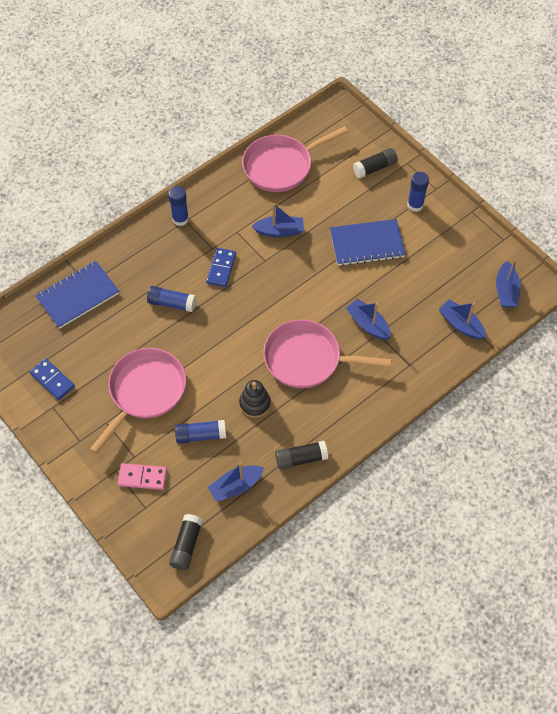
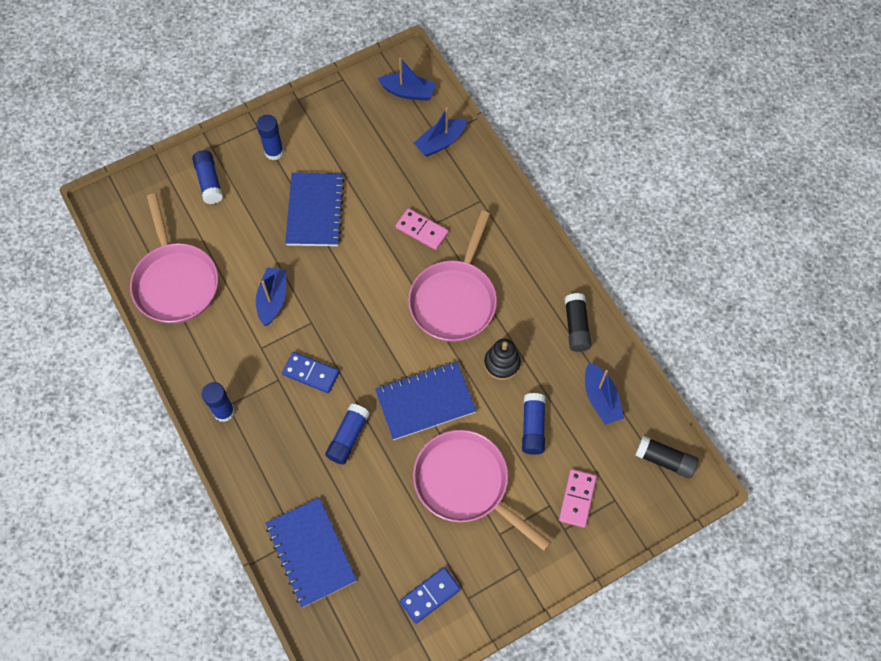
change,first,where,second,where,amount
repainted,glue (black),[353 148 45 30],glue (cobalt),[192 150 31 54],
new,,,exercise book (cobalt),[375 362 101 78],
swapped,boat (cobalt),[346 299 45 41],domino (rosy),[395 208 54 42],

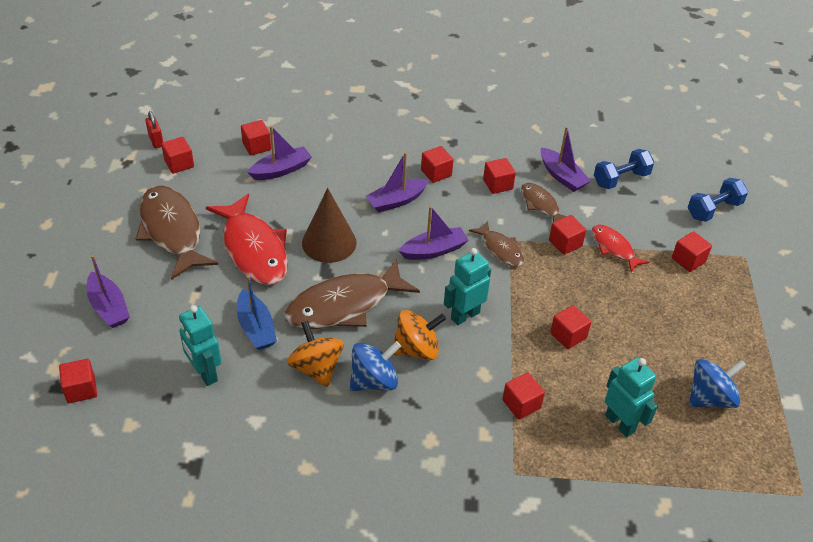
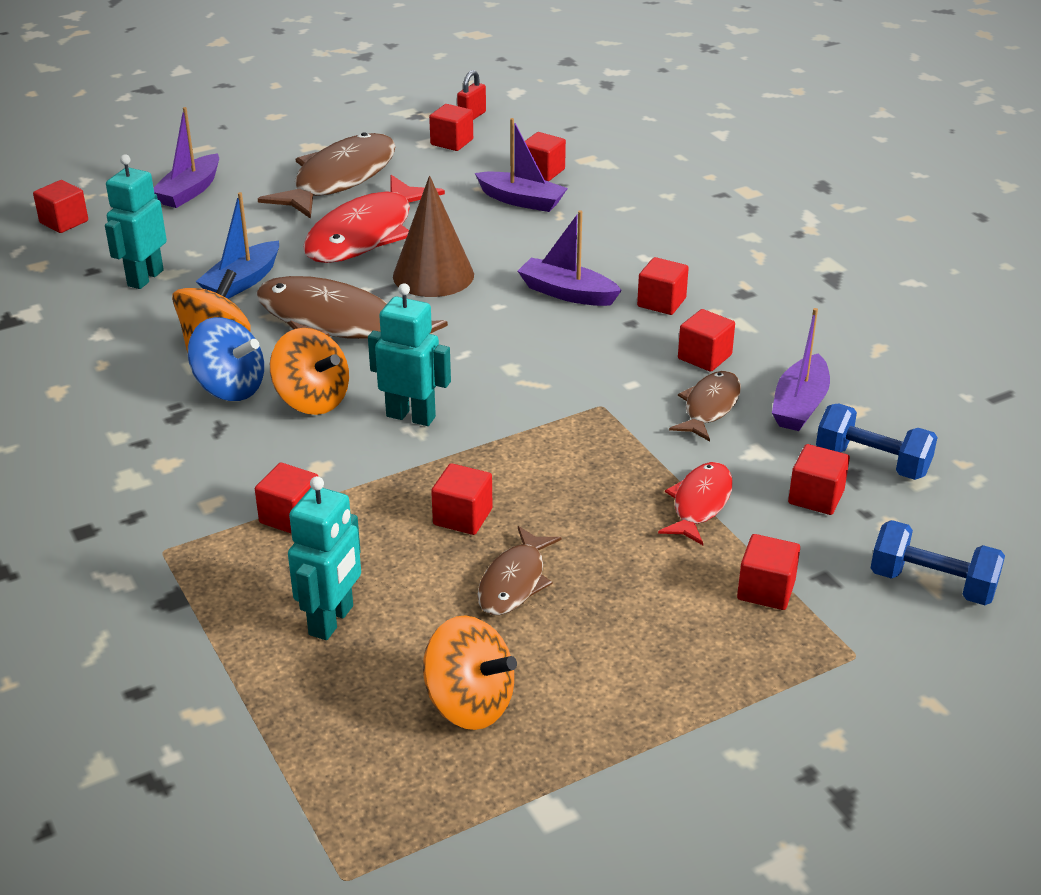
change,first,where,second,where,amount
repainted,toy top (cobalt),[689 359 57 49],toy top (orange-coloured),[423 615 94 115],
shifted,toy fish (dark brown),[469 221 55 46],,[478 526 84 89],
shifted,solid cube (red),[549 215 37 40],,[788 444 62 71],
gone,boat (royal purple),[399 206 69 54],,,

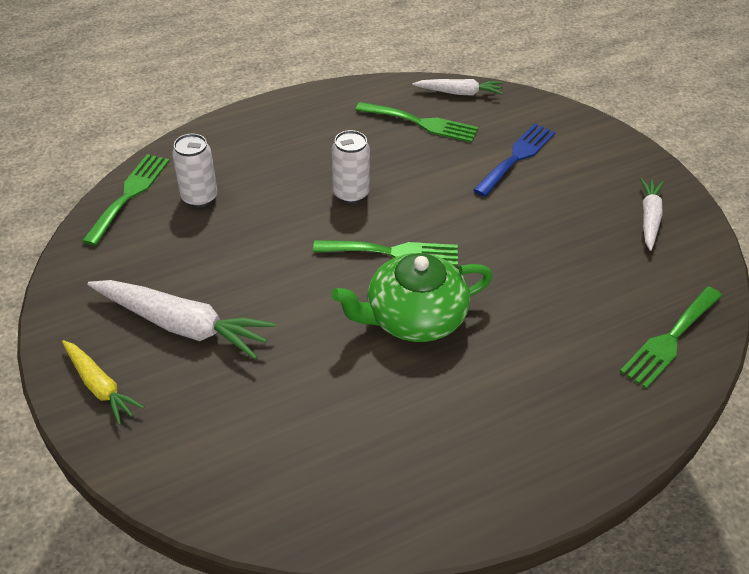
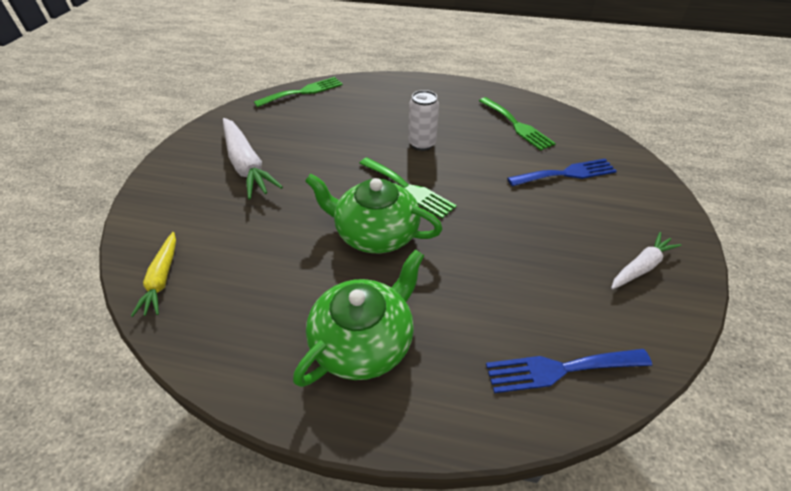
change,first,where,second,where,amount
shifted,root vegetable (yellow),[62 340 82 85],,[131 232 45 85],
new,,,china teapot (leaf-green),[293 249 131 138],
repainted,table fork (leaf-green),[620 286 102 103],table fork (cobalt),[486 349 166 44],
gone,soda can (pure white),[172 134 46 74],,,
gone,root vegetable (pure white),[412 79 91 17],,,

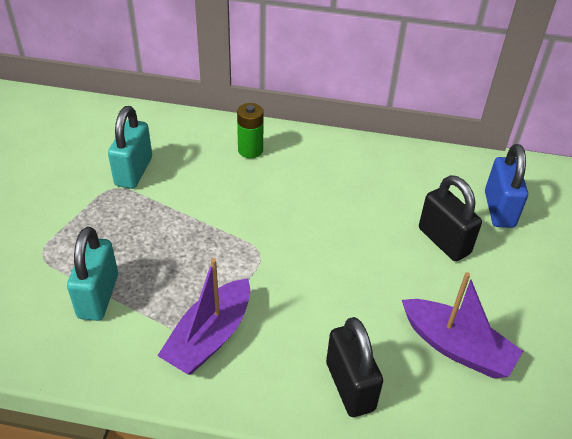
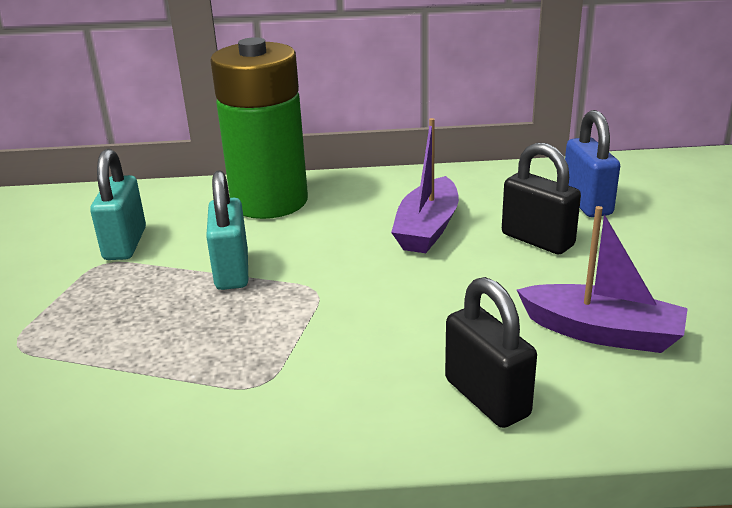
change,first,where,second,where,amount
shifted,lock (teal),[67 227 51 94],,[206 170 42 120],
scaled,AA battery (leaf-green),[237 103 27 55],,[210 37 98 182],x2.41
shifted,boat (royal purple),[157 258 93 117],,[391 118 68 135],

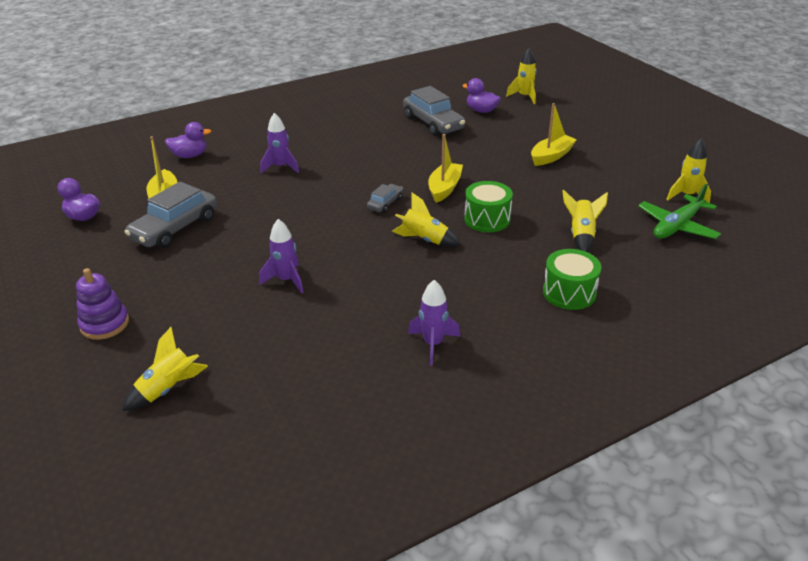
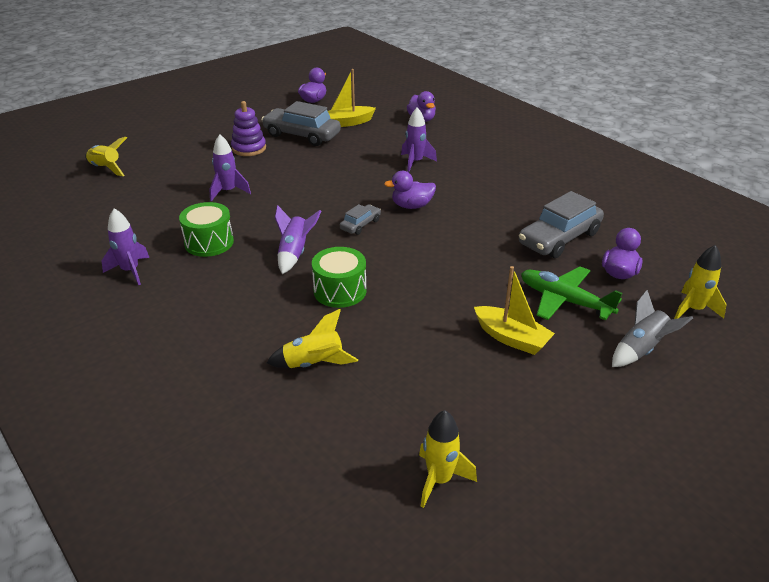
change,first,where,second,where,amount
shifted,toy drum (leaf-green),[543 249 58 61],,[179 202 55 55],
shifted,ring stacker (royal purple),[76 268 53 72],,[231 101 35 55],
repainted,rocket (yellow),[392 193 69 54],rocket (royal purple),[275 205 46 69],
rotated,car (ash-grey),[367 184 36 29],,[340 204 41 31],75 degrees counterclockwise
new,,,rubber duck (royal purple),[384 171 52 38],
shifted,plane (leaf-green),[638 184 83 55],,[521 266 101 54],
new,,,rocket (ash-grey),[612 290 81 77],
gone,boat (yellow),[428 134 35 69],,,

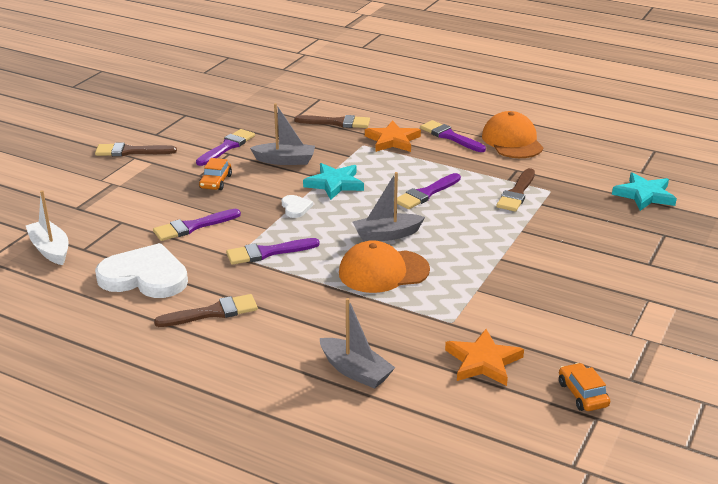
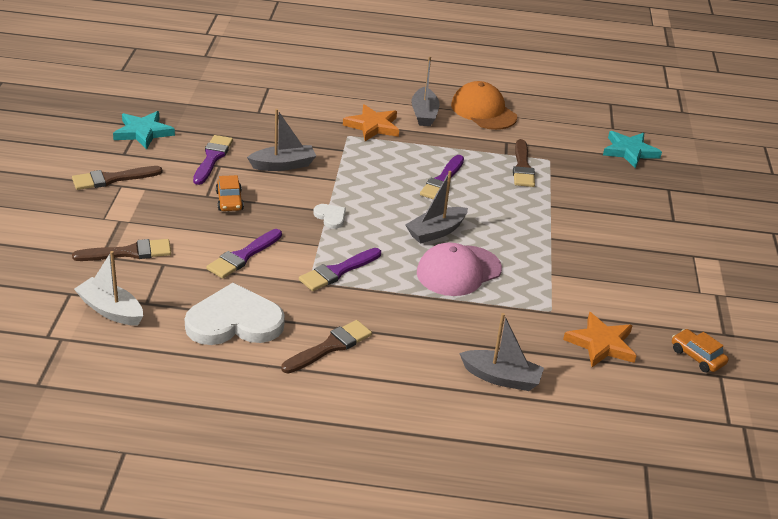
change,first,where,second,where,amount
shifted,brush (dark brown),[294 115 76 13],,[72 239 99 22],
shifted,five-pointed star (teal),[303 163 61 37],,[113 111 62 38],
swapped,brush (royal purple),[420 120 66 32],boat (ash-grey),[411 57 29 69],
repainted,cap (orange-coloured),[339 240 91 53],cap (rosy),[417 242 85 54],

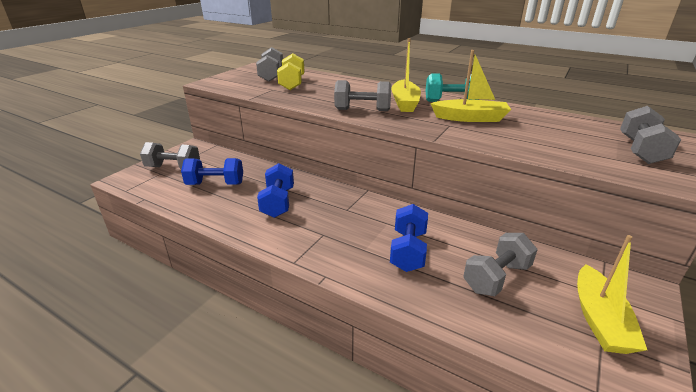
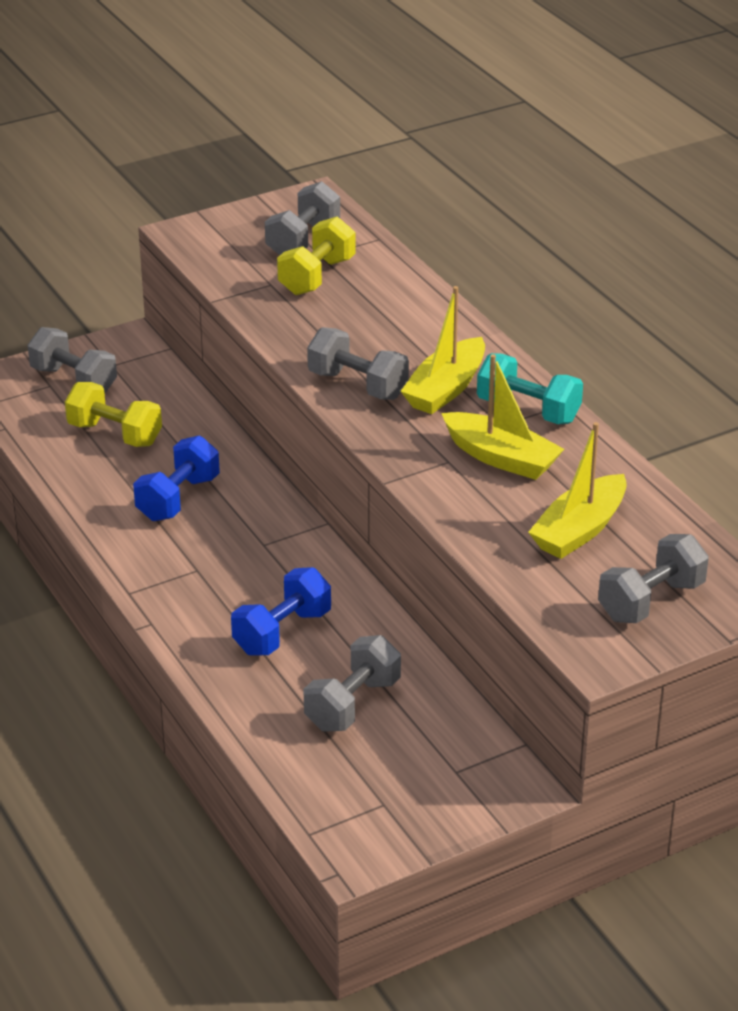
change,first,where,second,where,amount
repainted,free weight (cobalt),[181 158 62 27],free weight (yellow),[65 382 97 65],
rotated,free weight (ash-grey),[463 233 75 63],,[303 635 98 97],45 degrees counterclockwise
shifted,boat (yellow),[577 235 70 119],,[528 422 99 137],

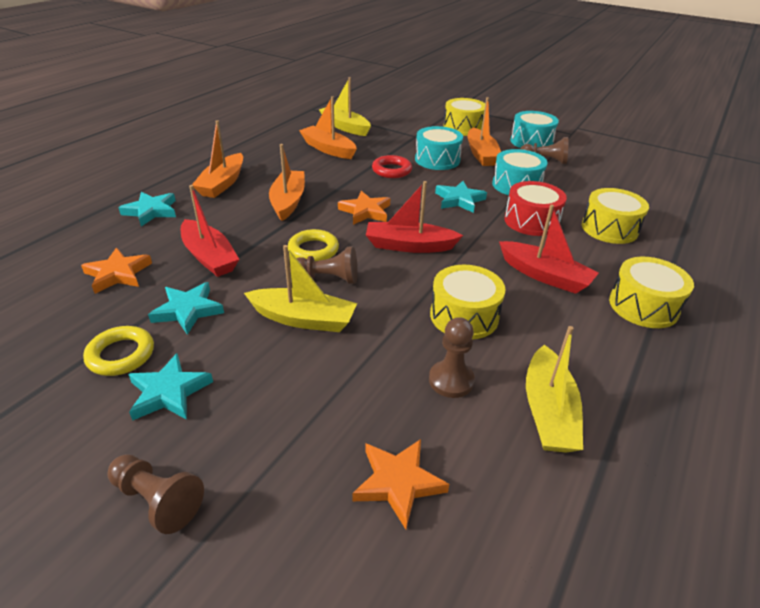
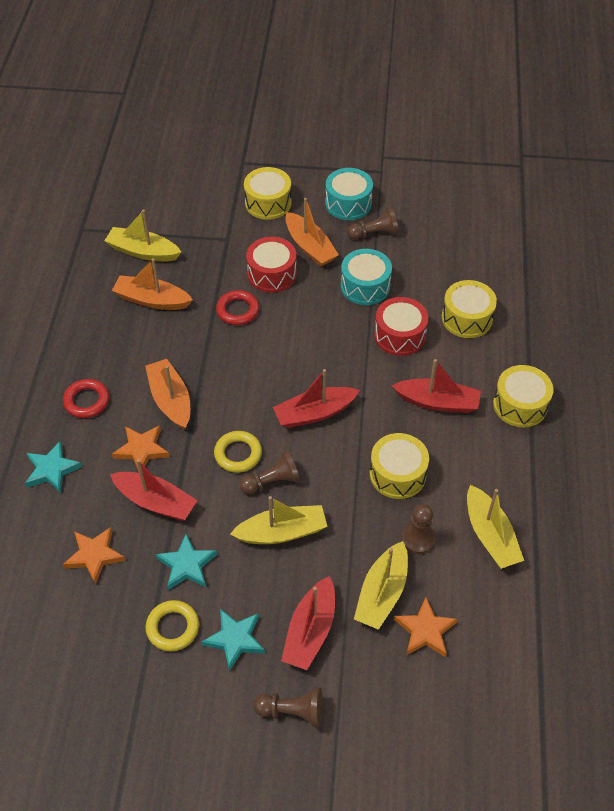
change,first,where,second,where,amount
swapped,boat (orange-coloured),[192 120 51 78],ring (red),[63 379 46 39],
shifted,five-pointed star (orange-coloured),[338 191 52 34],,[112 425 58 47],
repainted,toy drum (teal),[415 126 48 44],toy drum (red),[246 237 51 56],
new,,,boat (red),[281 576 54 94],
new,,,boat (yellow),[354 541 54 89],
gone,five-pointed star (teal),[435 181 52 32],,,

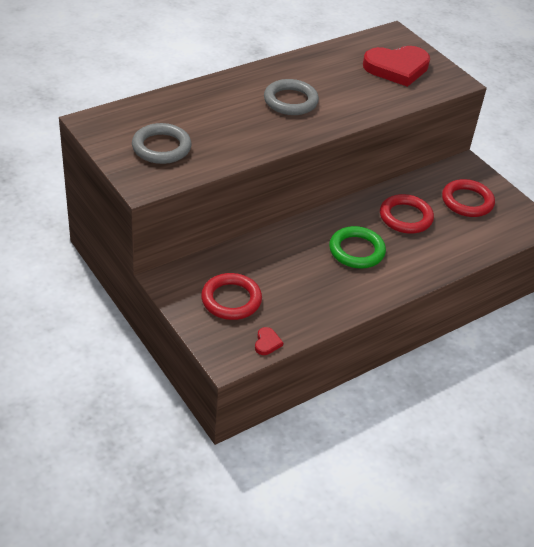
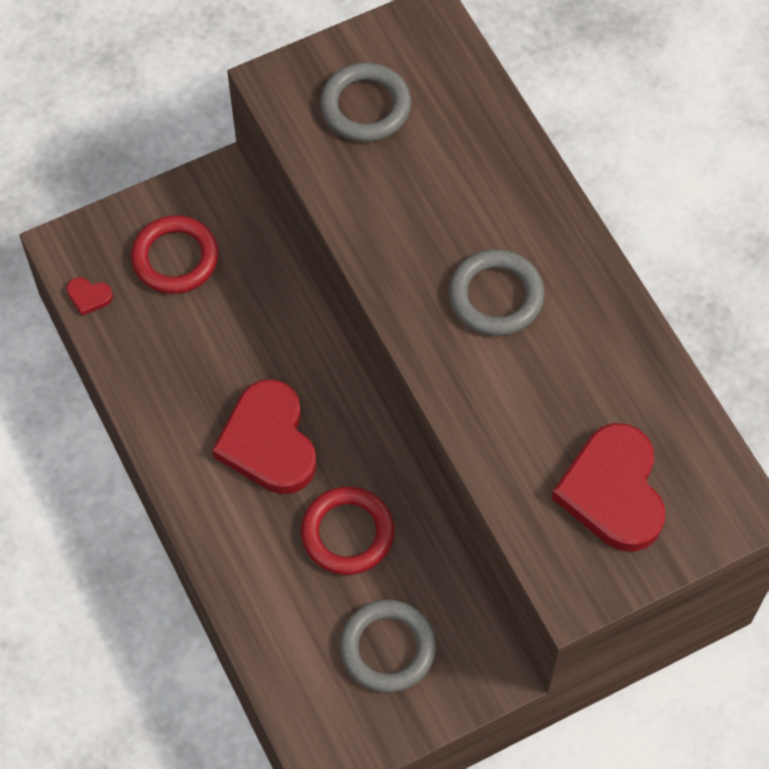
change,first,where,second,where,amount
swapped,ring (leaf-green),[329 226 57 42],love heart (red),[212 379 105 115],
repainted,ring (red),[442 179 53 38],ring (ash-grey),[340 600 96 92],

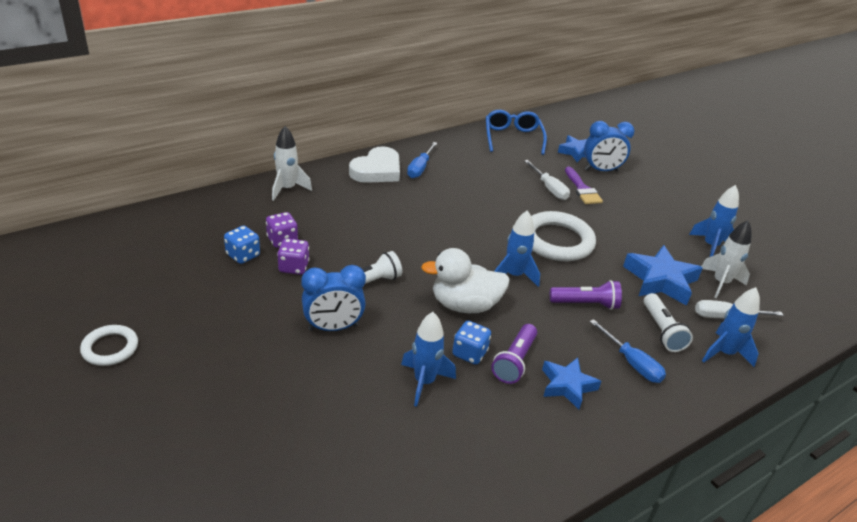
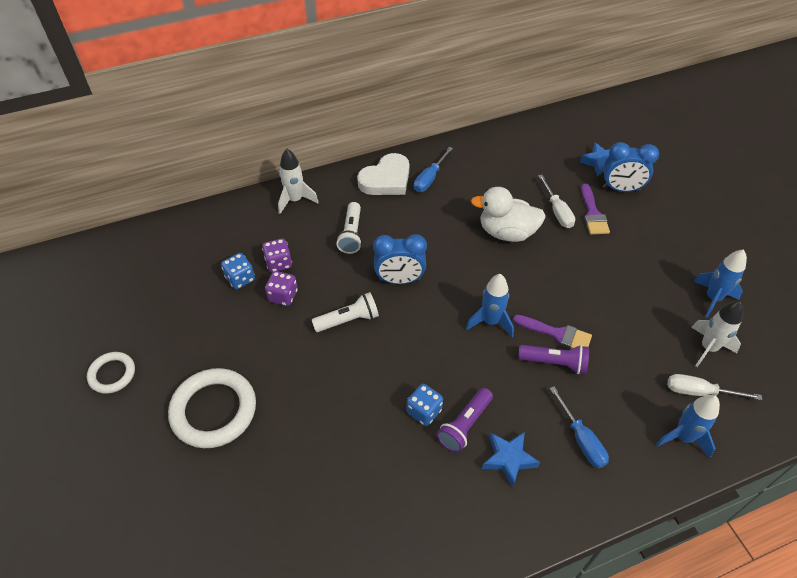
change,first,where,second,where,amount
shifted,ring (pure white),[531 211 65 50],,[168 368 88 80],
shifted,pocket torch (pure white),[644 293 49 59],,[336 202 26 52],
shifted,alarm clock (cobalt),[301 265 65 66],,[373 234 54 50],
shifted,rubber duck (pure white),[421 248 89 65],,[471 187 75 55],
new,,,brush (royal purple),[513 315 79 34],
gone,rocket (cobalt),[401 312 55 95],,,
gone,glasses (cobalt),[486 110 61 45],,,
gone,five-pointed star (cobalt),[623 245 80 61],,,

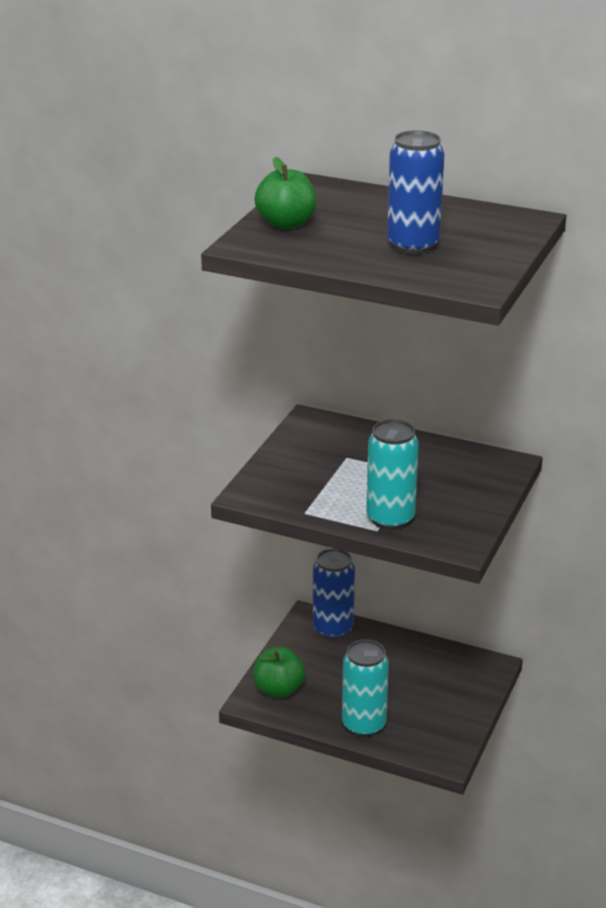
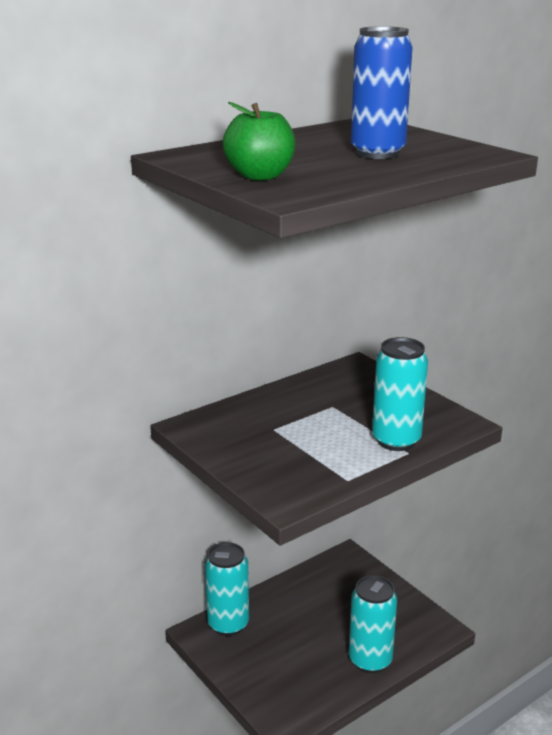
change,first,where,second,where,amount
repainted,soda can (cobalt),[313 548 42 92],soda can (teal),[205 542 44 94],
gone,toy apple (leaf-green),[254 647 52 51],,,

